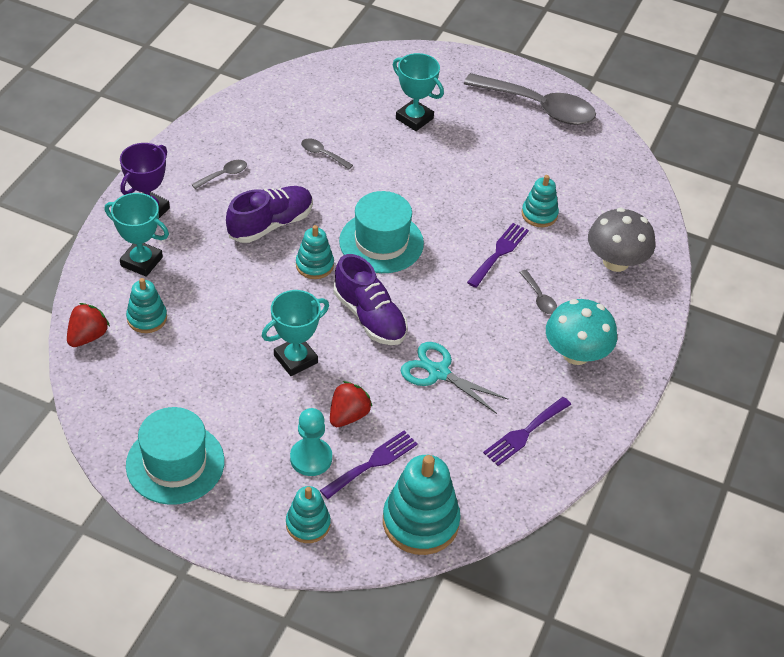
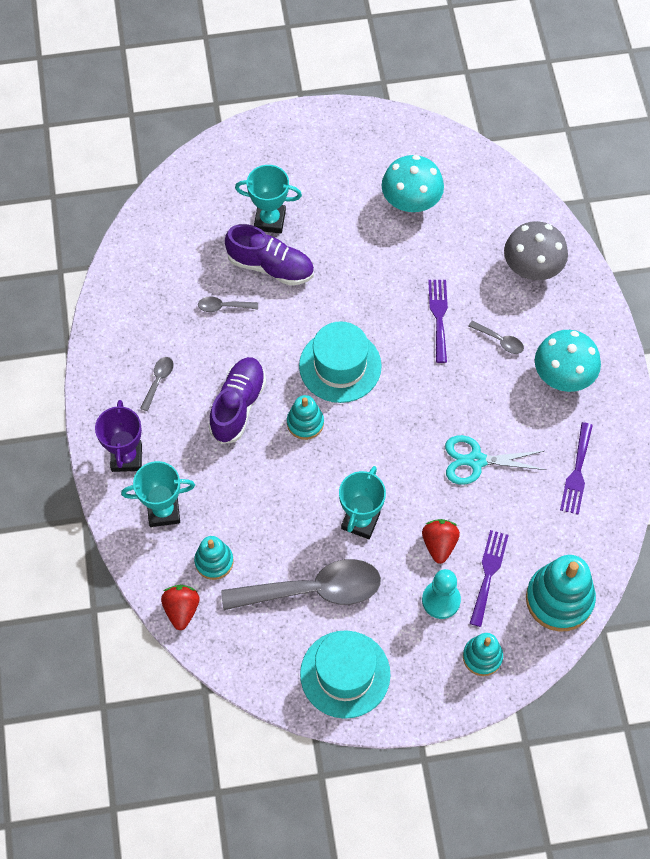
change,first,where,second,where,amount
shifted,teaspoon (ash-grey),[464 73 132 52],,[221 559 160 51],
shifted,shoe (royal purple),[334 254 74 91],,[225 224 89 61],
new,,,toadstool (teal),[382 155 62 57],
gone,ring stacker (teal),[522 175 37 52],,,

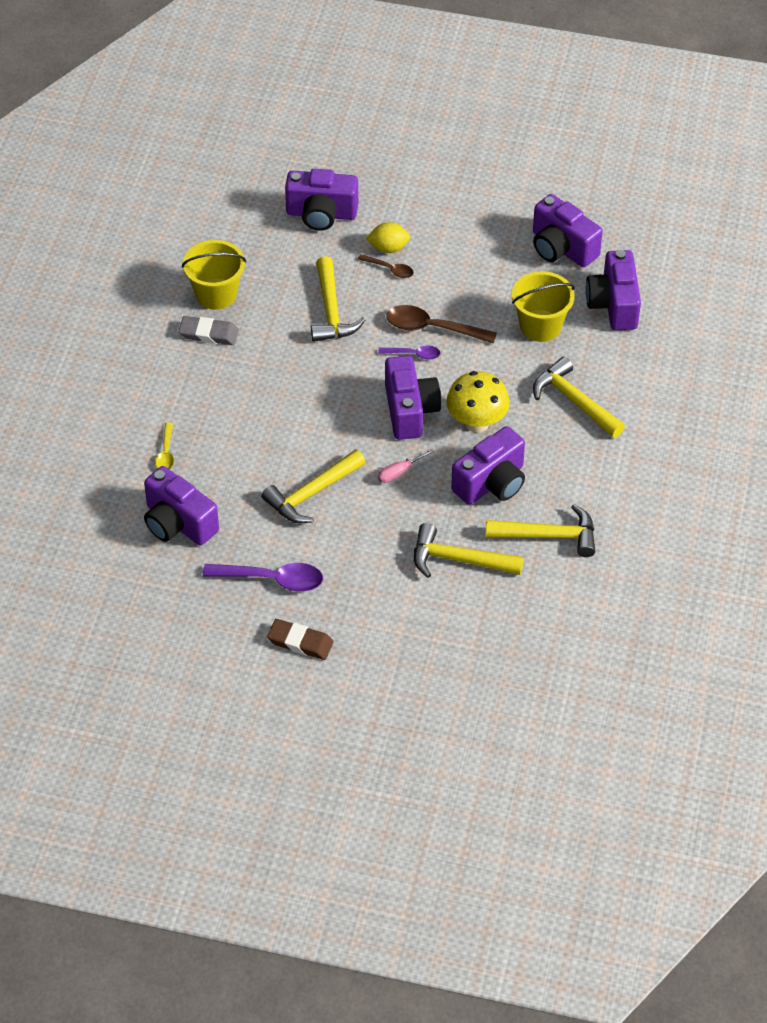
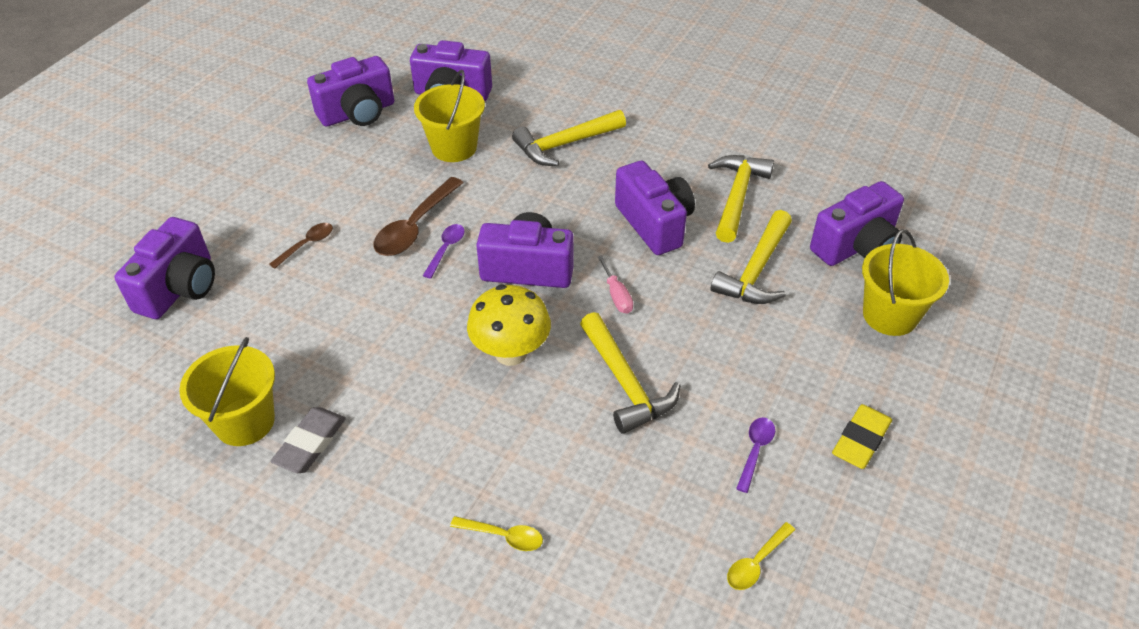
change,first,where,second,where,amount
shifted,toadstool (yellow),[446 371 64 62],,[467 284 84 82],
new,,,teaspoon (yellow),[727 522 68 68],
scaled,teaspoon (royal purple),[203 563 120 29],,[736 417 39 76],x0.55
shifted,photo camera (royal purple),[144 466 75 79],,[810 181 94 85],
repainted,pencil eraser (dark brown),[267 619 67 41],pencil eraser (yellow),[832 404 60 65],
new,,,pail (yellow),[862 229 87 107],
gone,hammer (yellow),[311 256 54 86],,,
gone,citrus fruit (yellow),[366 222 44 31],,,

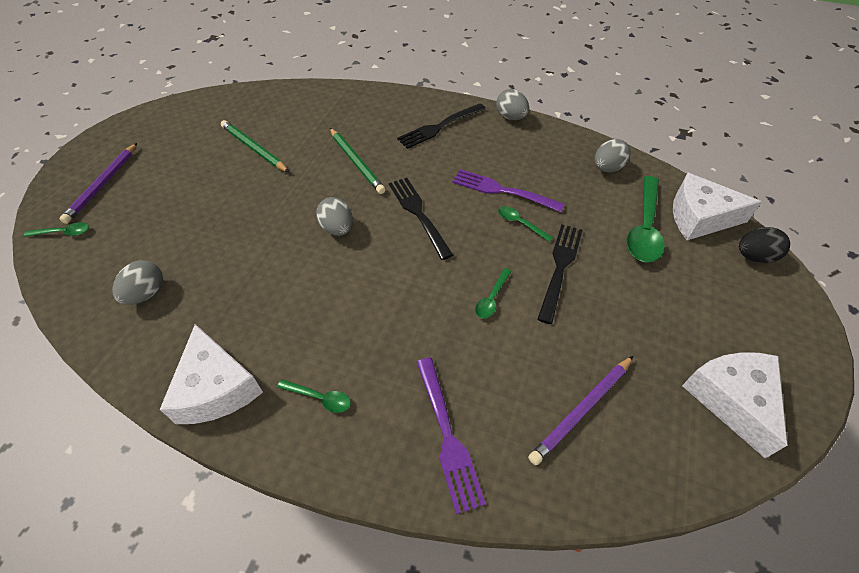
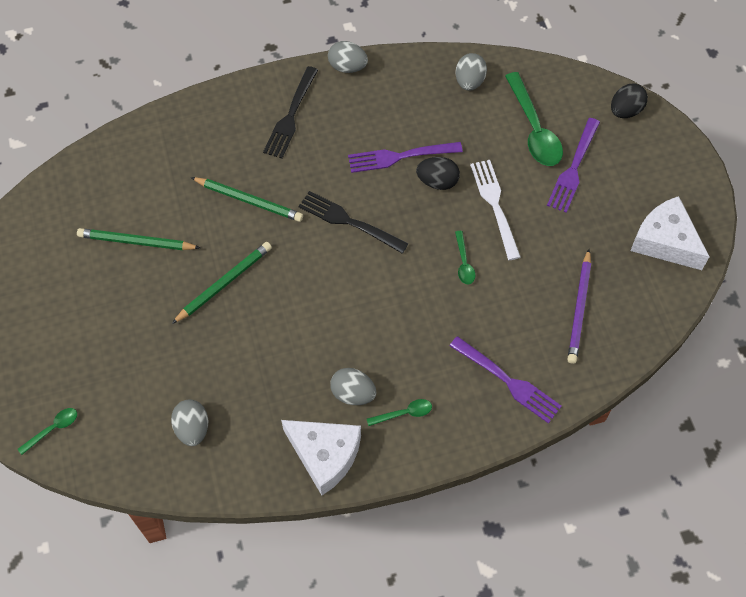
change,first,where,second,where,amount
new,,,lead pencil (leaf-green),[172 242 100 82],
shifted,egg (ash-grey),[316 197 37 39],,[330 368 46 37],
swapped,teaspoon (leaf-green),[498 206 55 36],egg (black),[416 157 44 33],
repainted,table fork (black),[537 224 46 100],table fork (pure white),[470 160 50 100],
new,,,table fork (royal purple),[547 118 53 95],
gone,lead pencil (royal purple),[59 143 78 81],,,
gone,cheese wedge (pure white),[673 173 89 67],,,

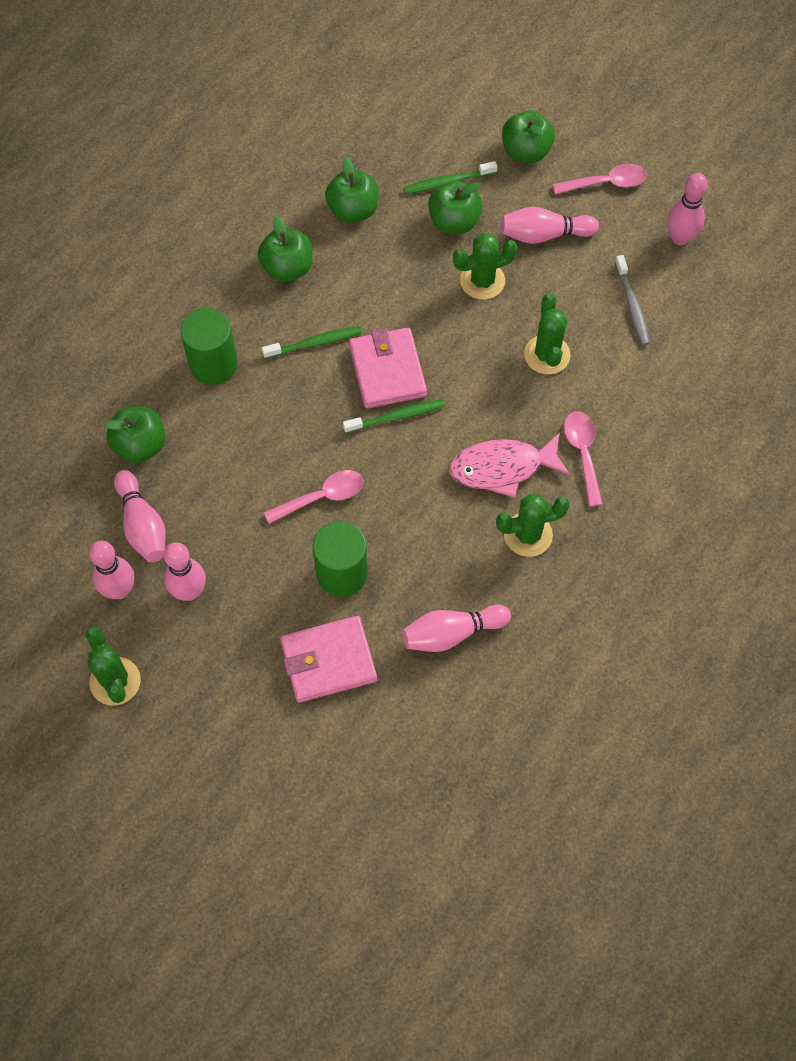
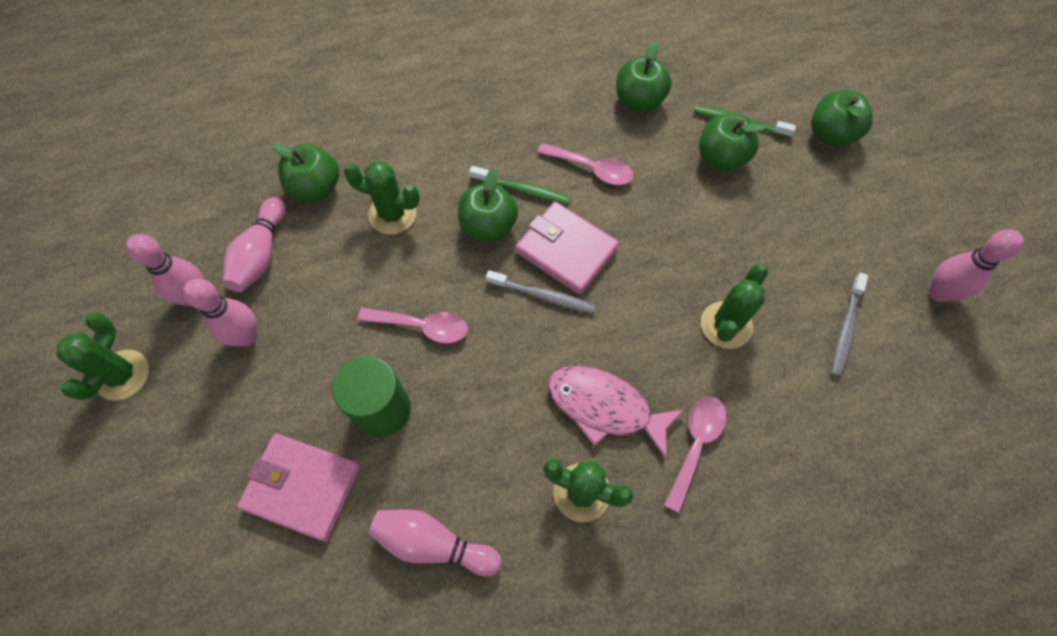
change,first,where,second,where,amount
shifted,saguaro cactus (leaf-green),[453 233 65 67],,[344 161 76 74],
shifted,toy apple (leaf-green),[257 216 55 66],,[458 169 60 73],
repainted,toothbrush (leaf-green),[343 399 102 34],toothbrush (ash-grey),[486 270 109 44],
rotated,wallet (rosy),[349 327 78 82],,[515 202 104 93],75 degrees counterclockwise
shifted,teaspoon (rosy),[552 164 95 31],,[537 143 97 42],
gone,solid cylinder (leaf-green),[180 308 58 77],,,
gone,bowling pin (rosy),[501 207 98 37],,,

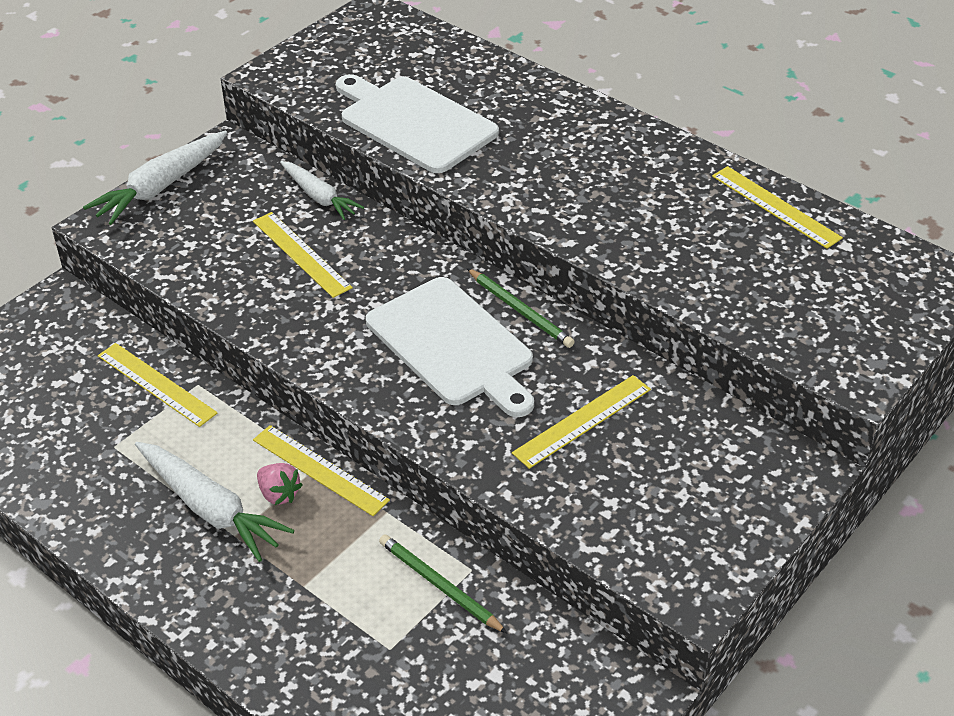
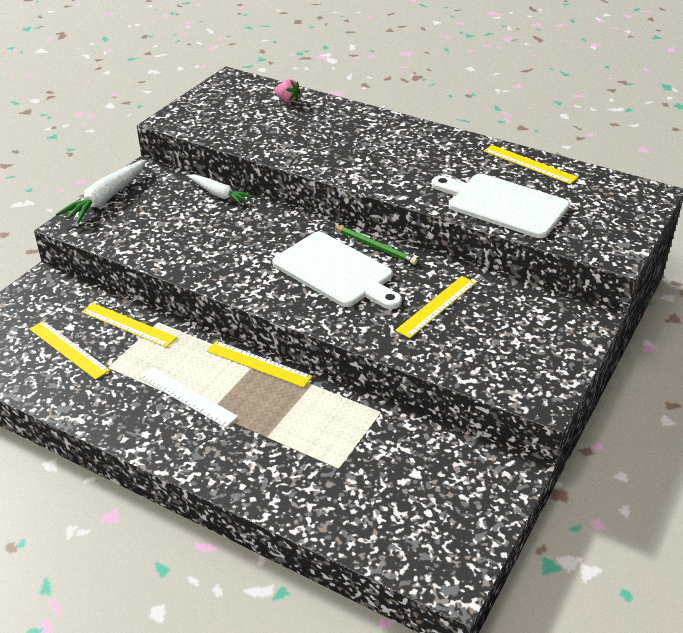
change,first,where,second,where,amount
shifted,ruler (yellow),[253 212 100 86],,[29 321 81 59],
swapped,root vegetable (pure white),[135 442 159 120],ruler (pure white),[140 367 98 61],
shifted,berry (rosy),[257 463 46 42],,[274 79 27 24],
shifted,bread board (pure white),[336 74 163 99],,[431 174 139 64],
gone,lead pencil (leaf-green),[379 534 128 99],,,

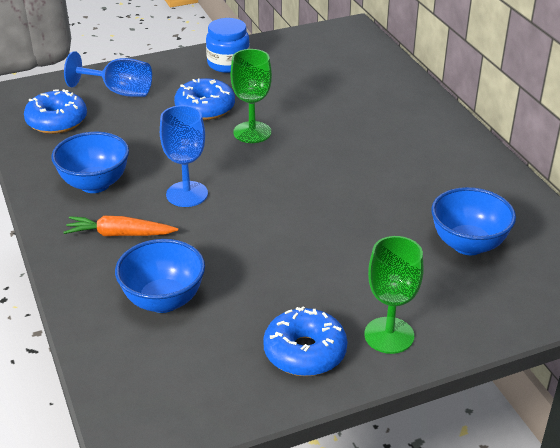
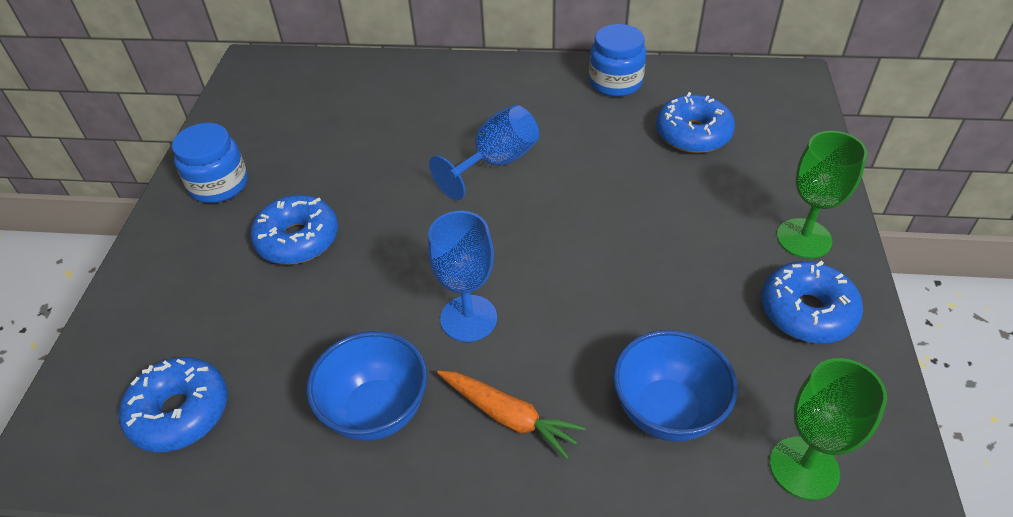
change,first,where,second,where,amount
shifted,goblet (cobalt),[64 51 88 46],,[429 105 110 95],
rotated,root vegetable (orange-coloured),[64 216 114 20],,[437 370 149 89],90 degrees counterclockwise
new,,,preserve jar (cobalt),[589 24 57 73],
swapped,bowl (cobalt),[431 187 85 68],doughnut (cobalt),[656 92 79 61],
shifted,goblet (leaf-green),[231 49 41 94],,[770 358 117 142],

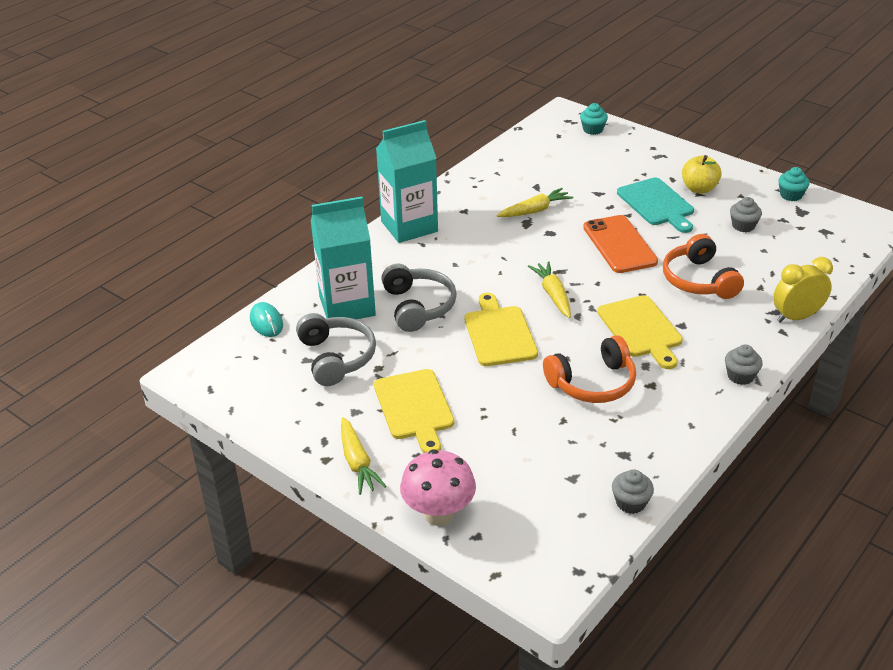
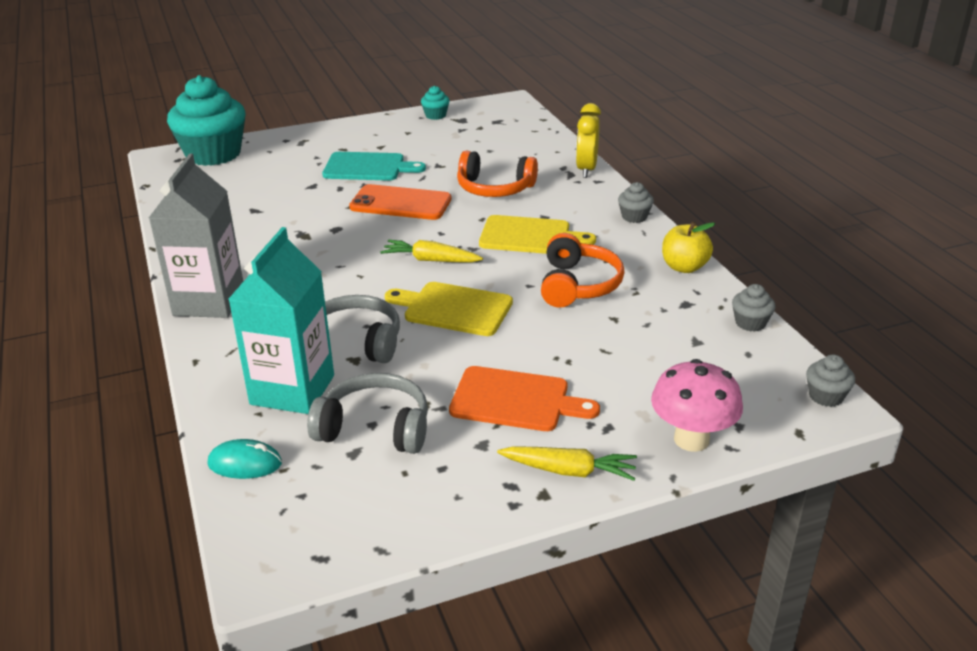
change,first,where,second,where,amount
repainted,milk carton (teal),[376 120 62 123],milk carton (ash-grey),[149 154 94 164],
scaled,cupcake (teal),[580 103 28 32],,[167 75 79 91],x2.43
repainted,bread board (yellow),[374 369 80 84],bread board (orange-coloured),[449 366 151 65],
shifted,toy apple (yellow),[682 155 39 39],,[662 221 54 52],
shifted,cupcake (ash-grey),[730 197 32 35],,[806 355 49 52],
gone,root vegetable (yellow),[497 188 76 29],,,

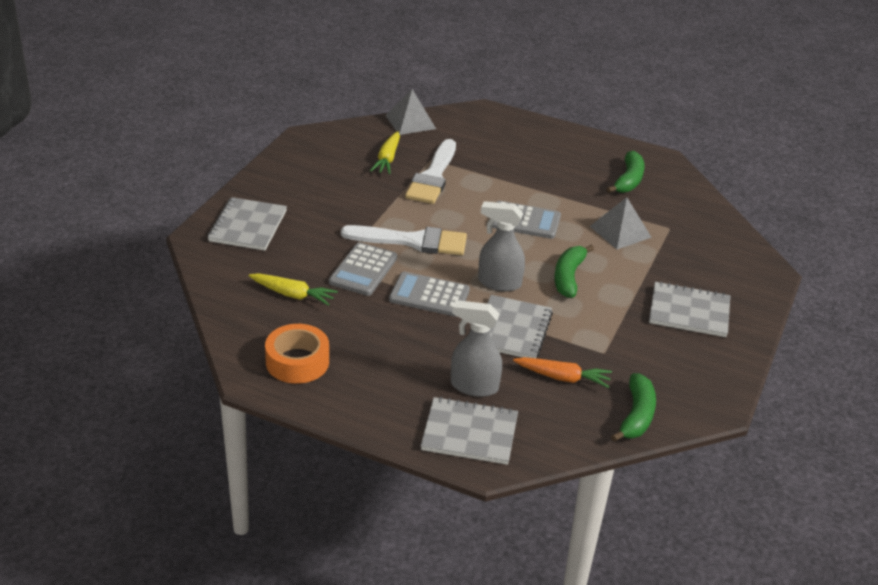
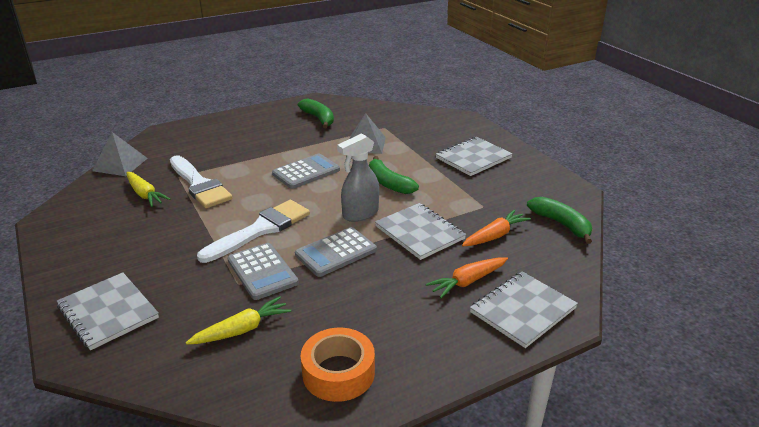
change,first,where,second,where,amount
swapped,sprayer (ash-grey),[451 300 51 97],root vegetable (orange-coloured),[426 257 82 41],

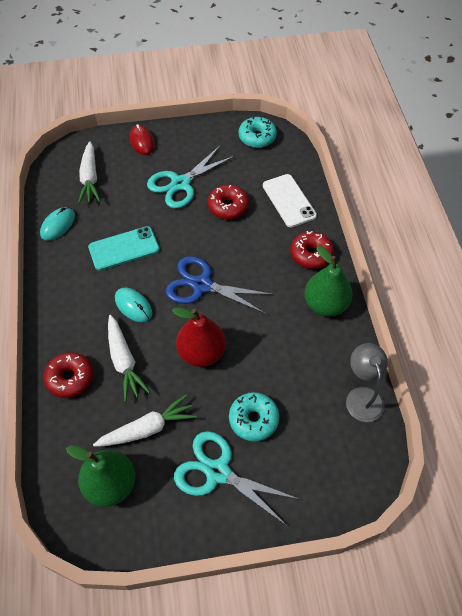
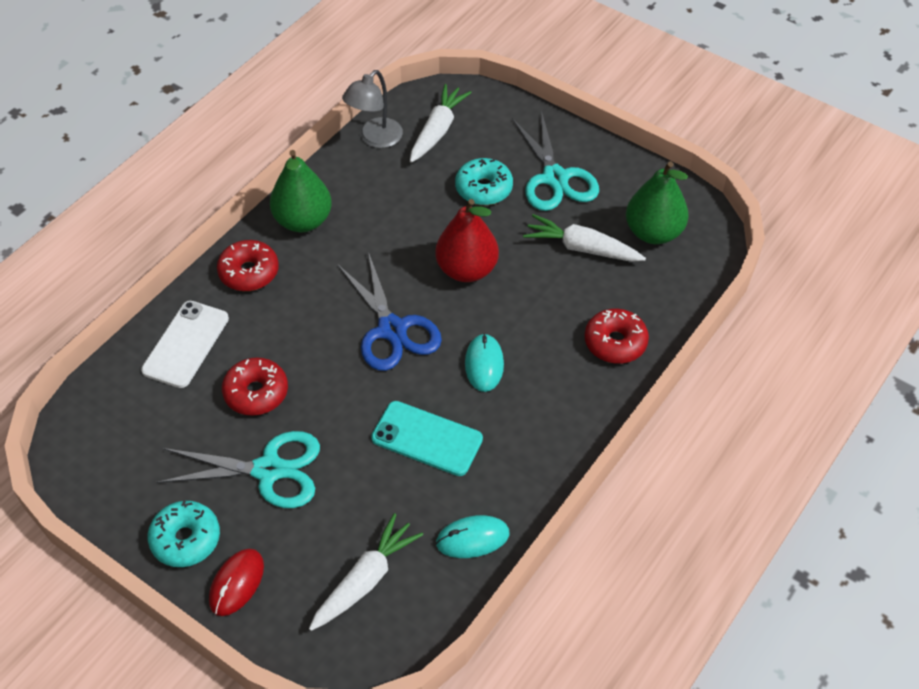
change,first,where,second,where,amount
shifted,doughnut (teal),[239 117 38 31],,[147 501 73 66],
shifted,root vegetable (pure white),[108 315 42 86],,[410 84 62 79],

